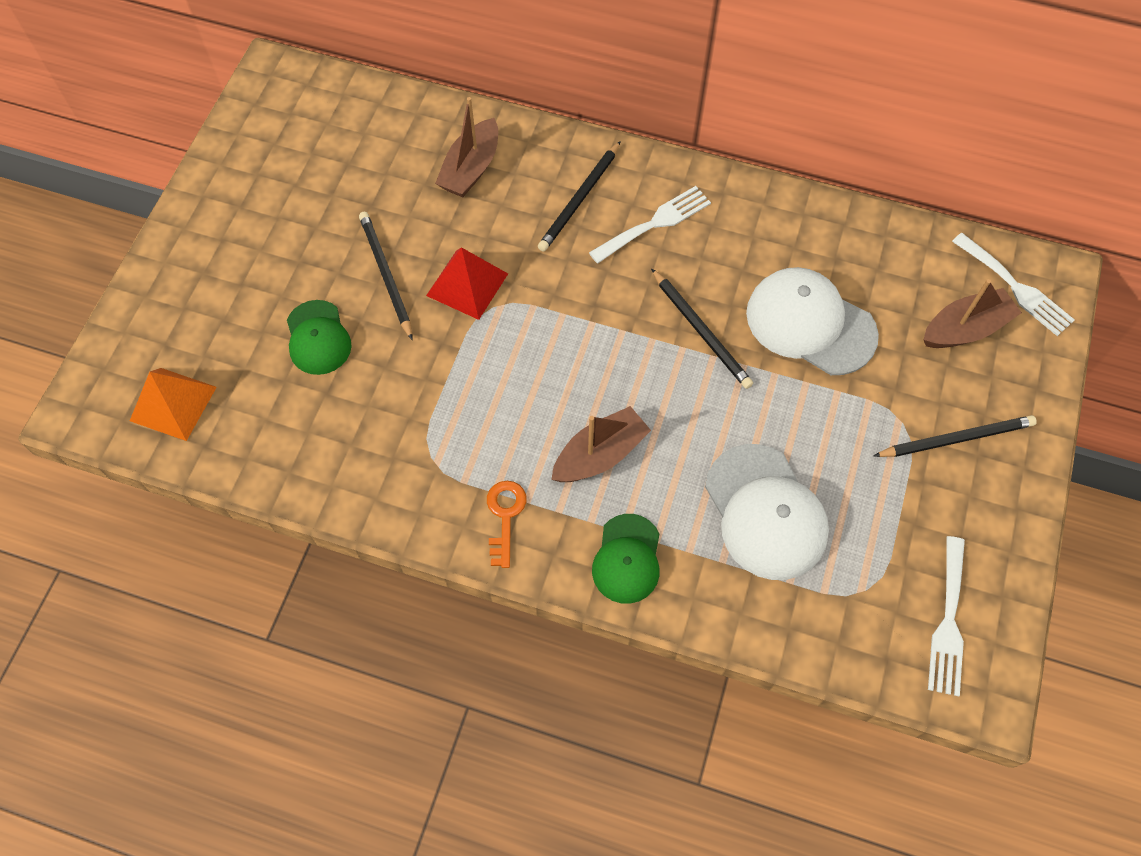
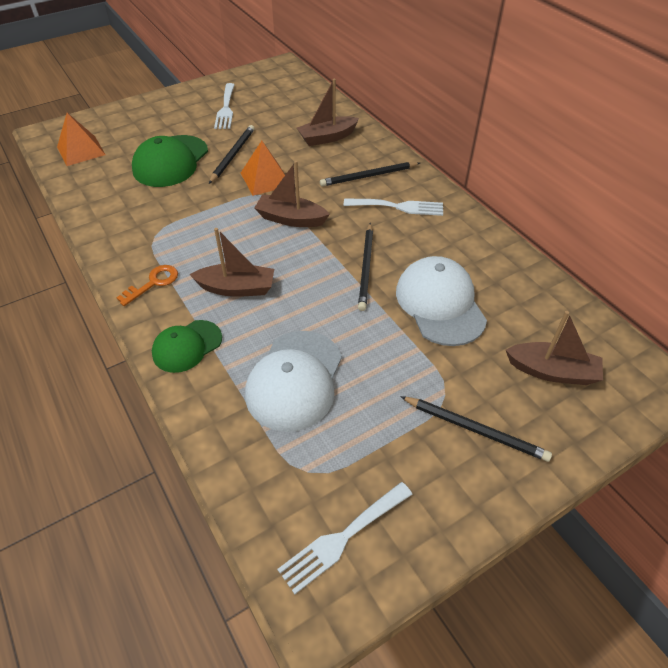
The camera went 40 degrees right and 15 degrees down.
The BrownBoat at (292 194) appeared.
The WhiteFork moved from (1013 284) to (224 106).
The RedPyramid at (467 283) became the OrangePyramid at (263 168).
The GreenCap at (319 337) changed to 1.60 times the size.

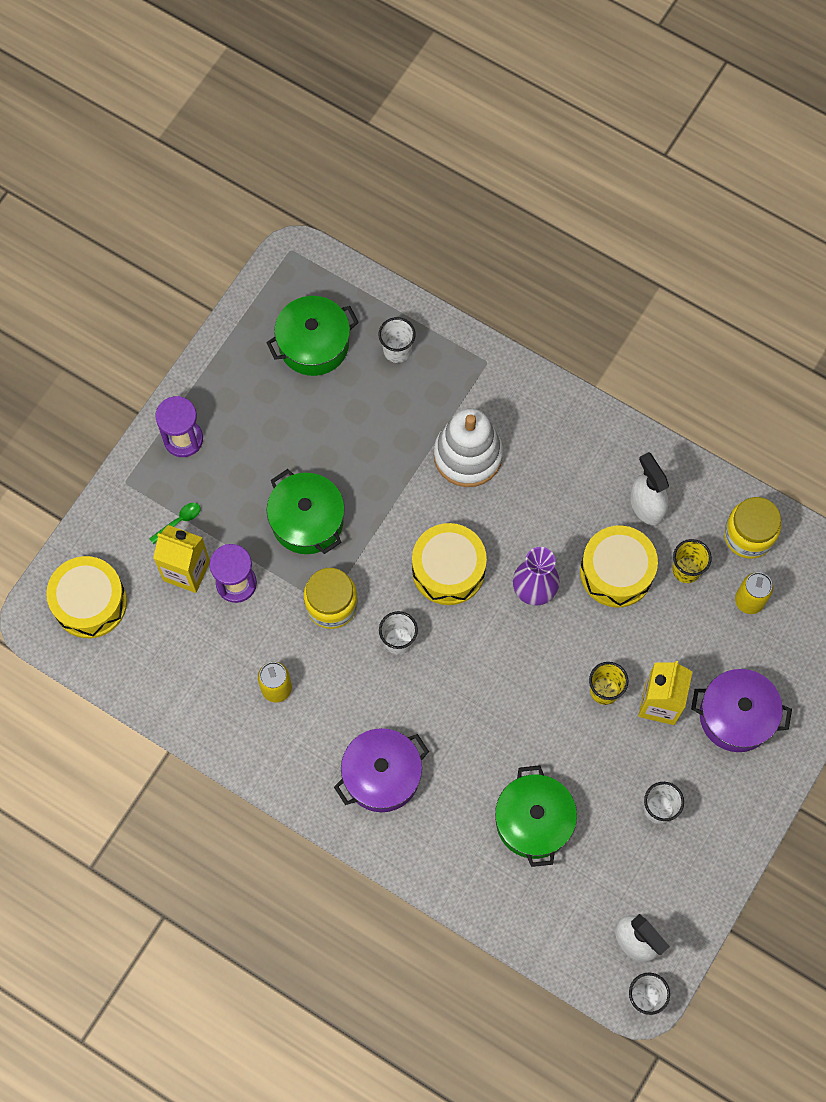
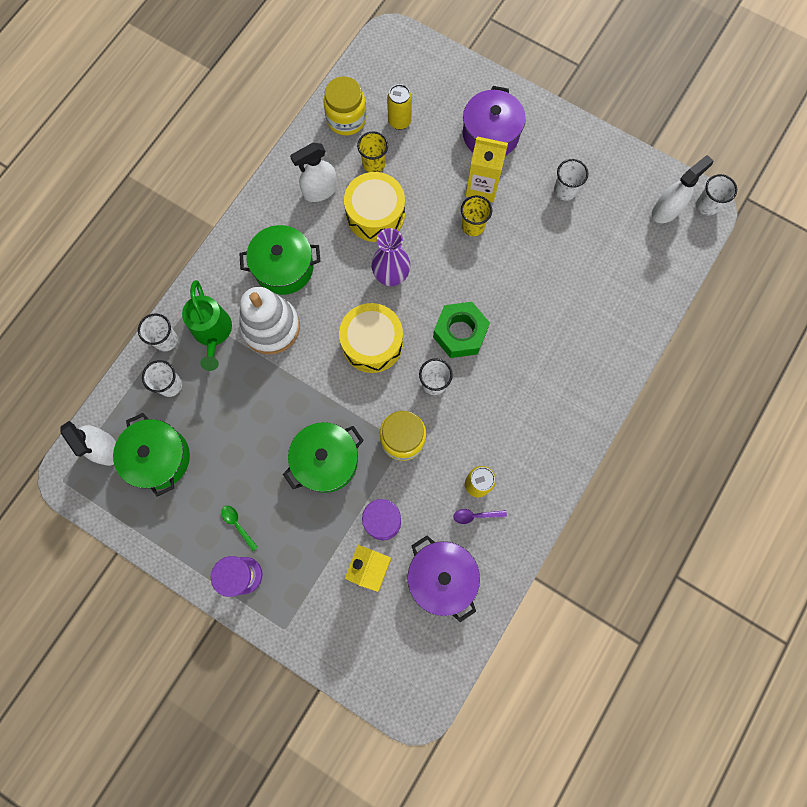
The camera went 90 degrees left and 5 degrees up.
The YellowDrum at (86 597) disappeared.
The WhiteSprayBottle at (88 443) appeared.
The WhiteCup at (158 332) appeared.
The GreenWateringCan at (207 325) appeared.
The GreenNut at (461 330) appeared.
The PurpleSpoon at (480 516) appeared.
The GreenSpoon moved from (174 523) to (239 528).
The PurplePot moved from (381 770) to (443 578).
The GreenPot moved from (536 816) to (279 260).

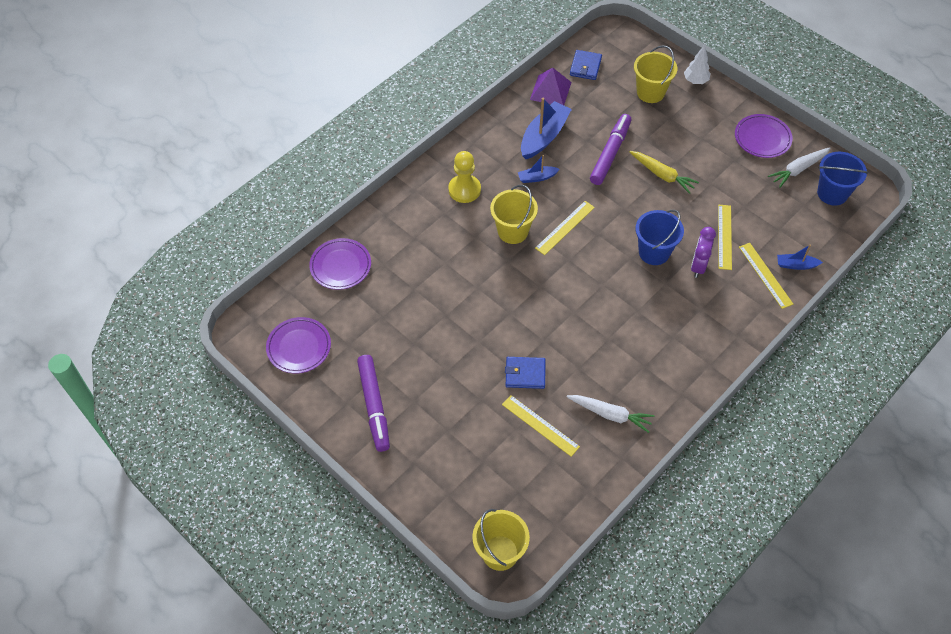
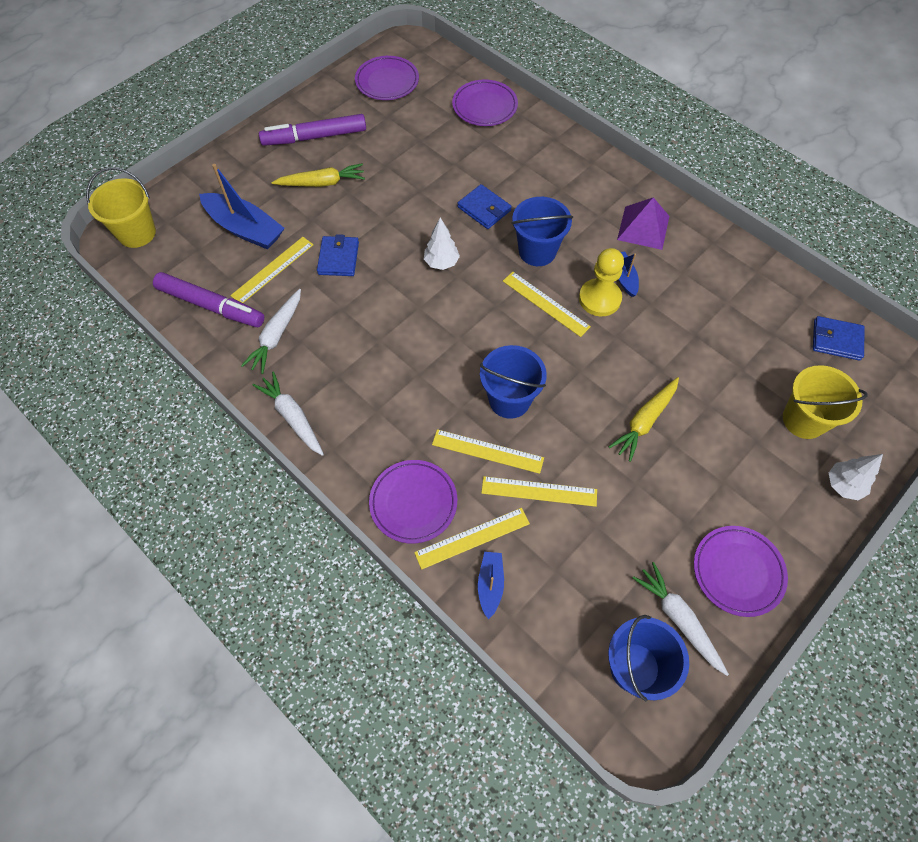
The camera went 90 degrees right and 5 degrees up.
The WhiteCarrot at (288 413) appeared.
The YellowCarrot at (318 175) appeared.
The PurplePlate at (413 501) appeared.
The WhiteTree at (442 244) appeared.
The BlueWallet at (484 206) appeared.
The YellowPawn moved from (464 177) to (601 282).
The BlueBoat moved from (546 128) to (242 206).
The PurplePyramid moved from (550 86) to (643 223).
The PurpleMarker moved from (610 149) to (208 299).
The PurpleClock at (703 252) was replaced by the YellowRuler at (488 451).
The YellowBucket at (514 214) became the BlueBucket at (542 231).

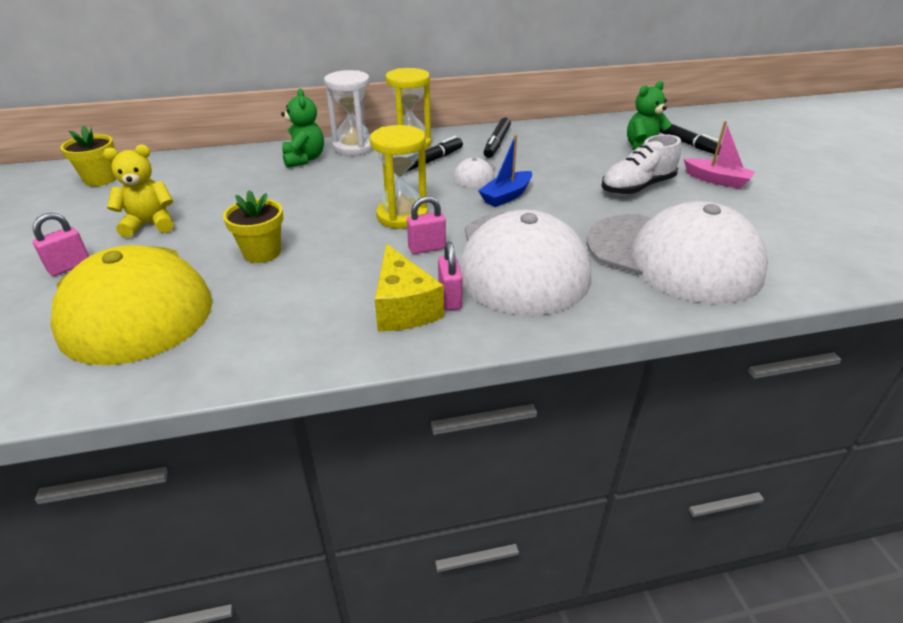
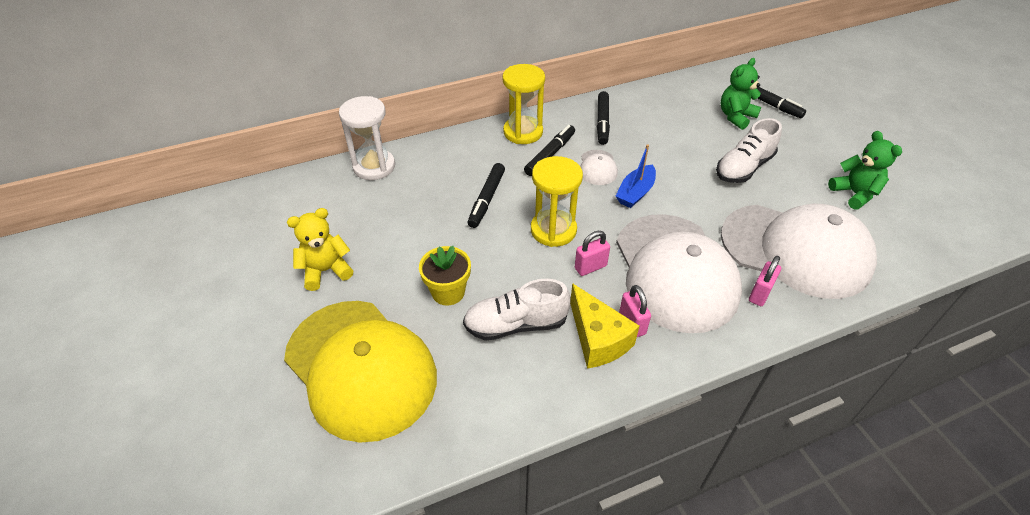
The camera went 10 degrees left and 10 degrees up.
The YellowFlowerPot at (88 155) disappeared.
The PinkBoat at (719 155) disappeared.
The WhiteShoe at (516 310) appeared.
The BlackMarker at (486 195) appeared.
The PinkPadlock moved from (61 244) to (765 281).
The GreenTeddyBear moved from (302 128) to (865 170).
The WhiteHourglass moved from (348 113) to (367 138).

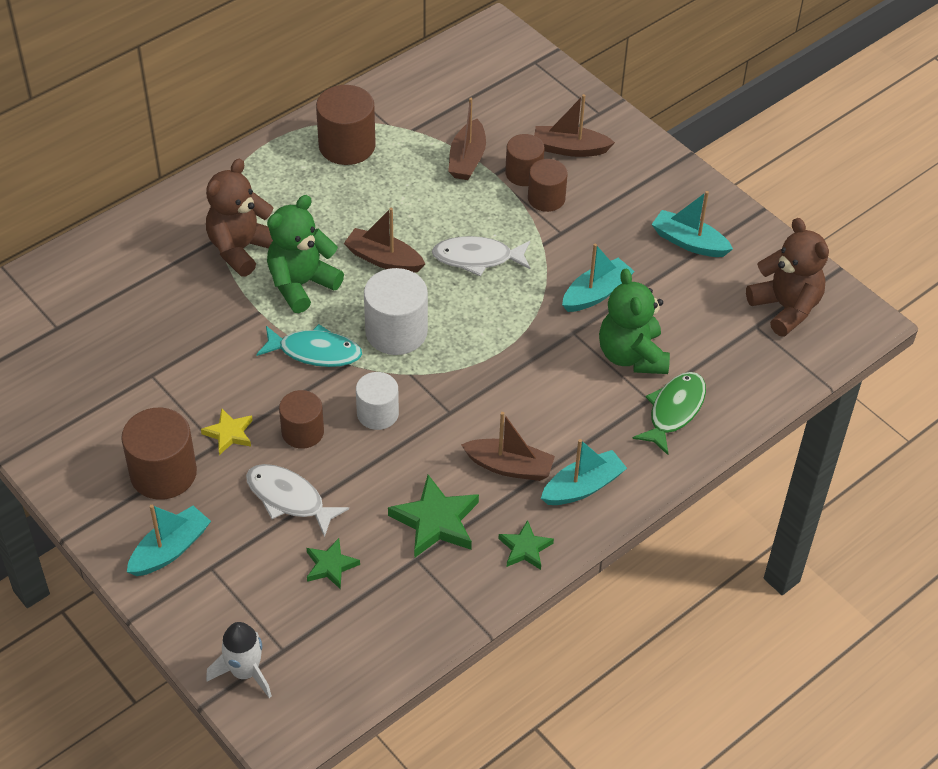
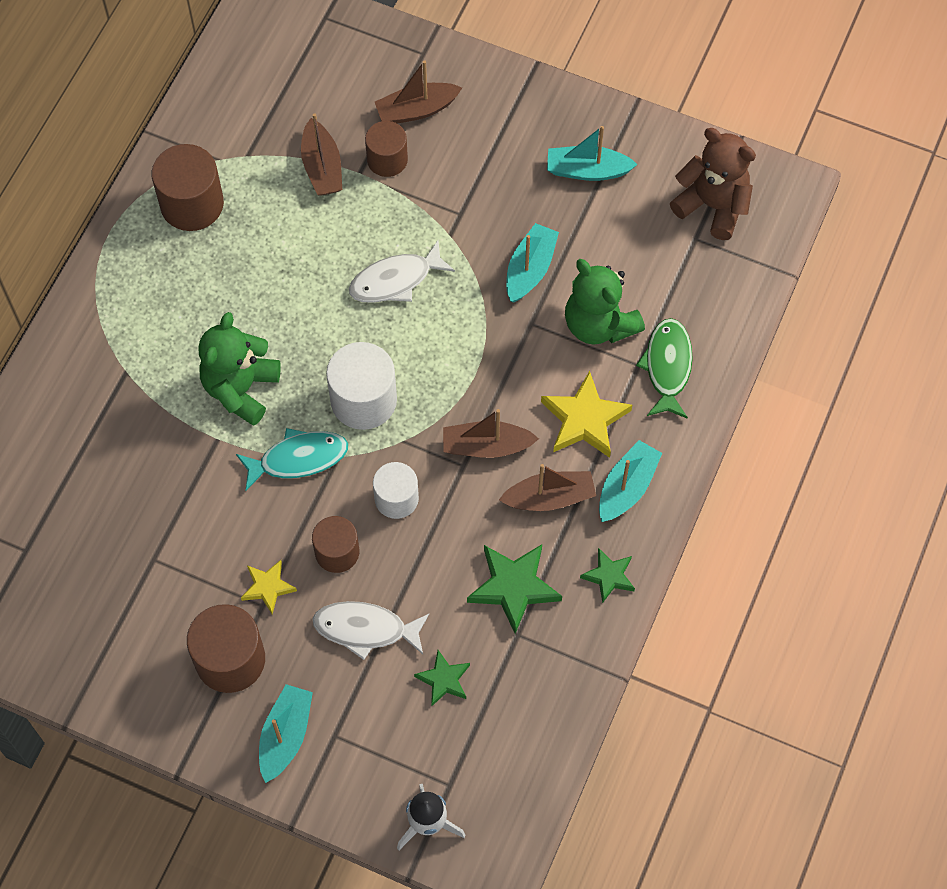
The camera went 25 degrees left and 15 degrees up.
The BrownTeddyBear at (239 218) disappeared.
The BrownCylinder at (548 185) disappeared.
The YellowStar at (586 414) appeared.
The BrownBoat moved from (384 240) to (491 433).

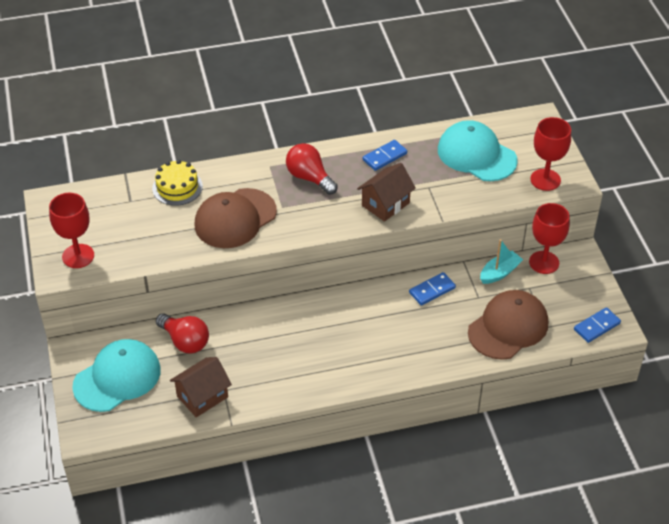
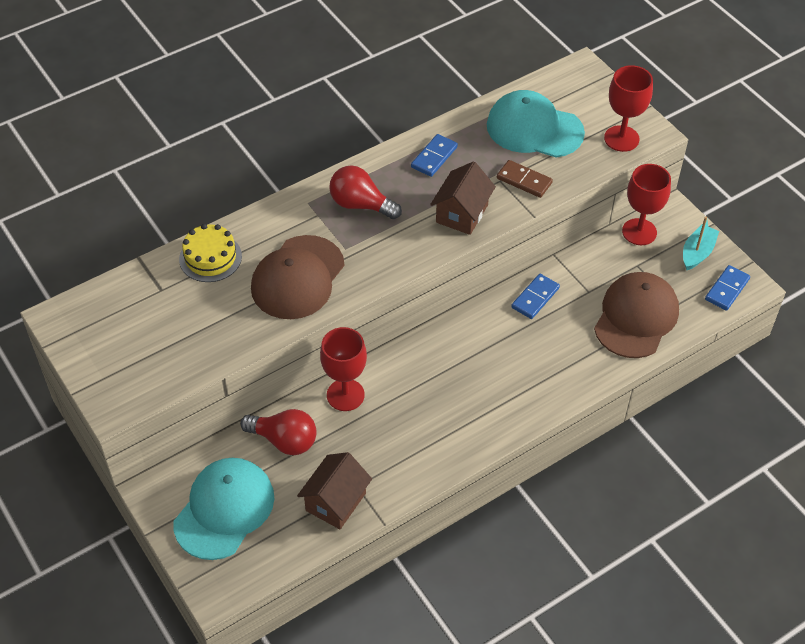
The camera went 20 degrees left and 5 degrees up.
The BrownDomino at (525 179) appeared.
The RedGoblet moved from (71 230) to (343 369).
The TurquoiseBoat moved from (501 261) to (701 243).

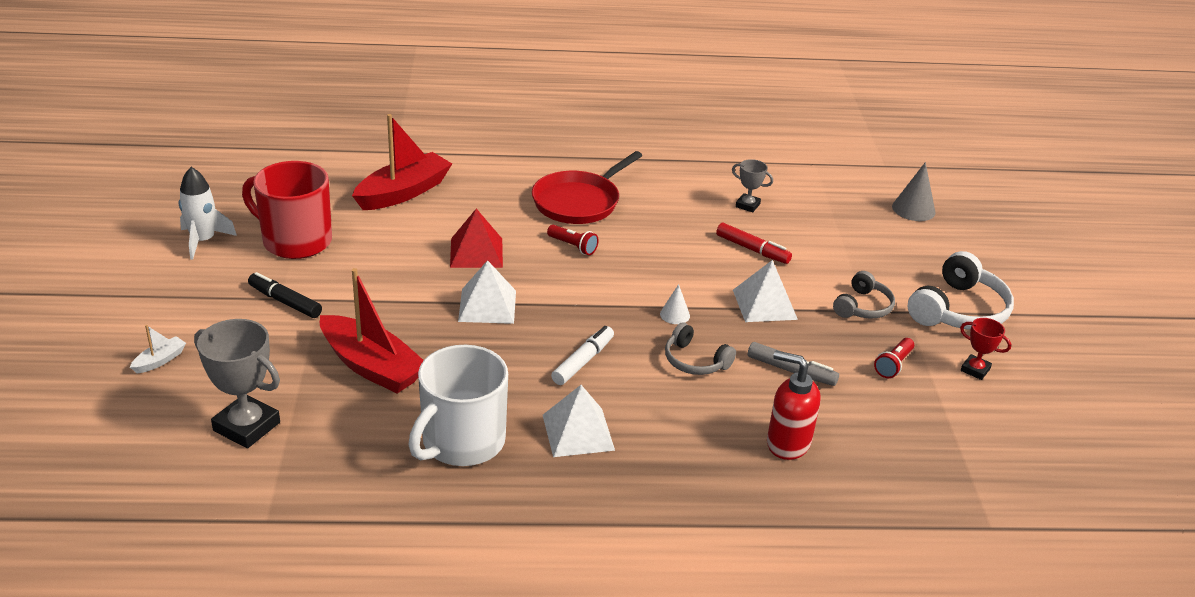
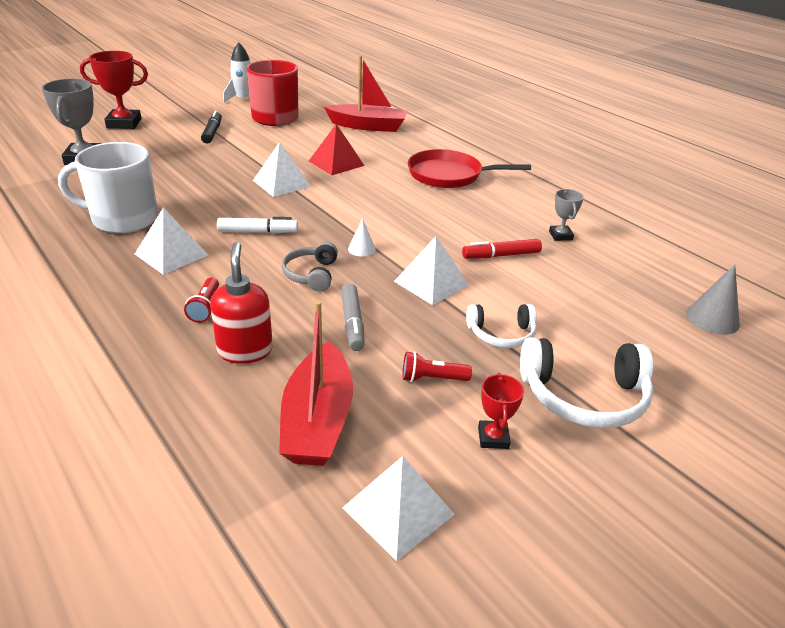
The camera went 55 degrees right and 0 degrees up.
The WhitePyramid at (398 508) appeared.
The RedBoat moved from (372 331) to (316 383).
The RedFlashlight moved from (573 240) to (201 300).
The WhiteBoat at (158 349) was replaced by the RedTrophy at (114 90).
The GreyHeadphones at (864 294) became the WhiteHeadphones at (501 326).
The RedMarker at (754 243) turned 75 degrees clockwise.

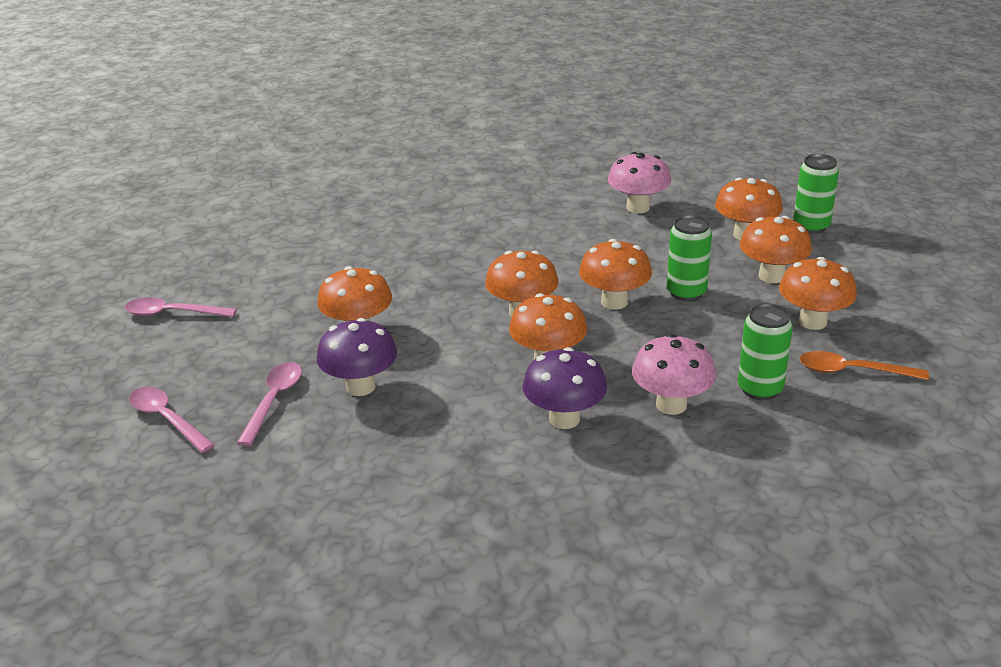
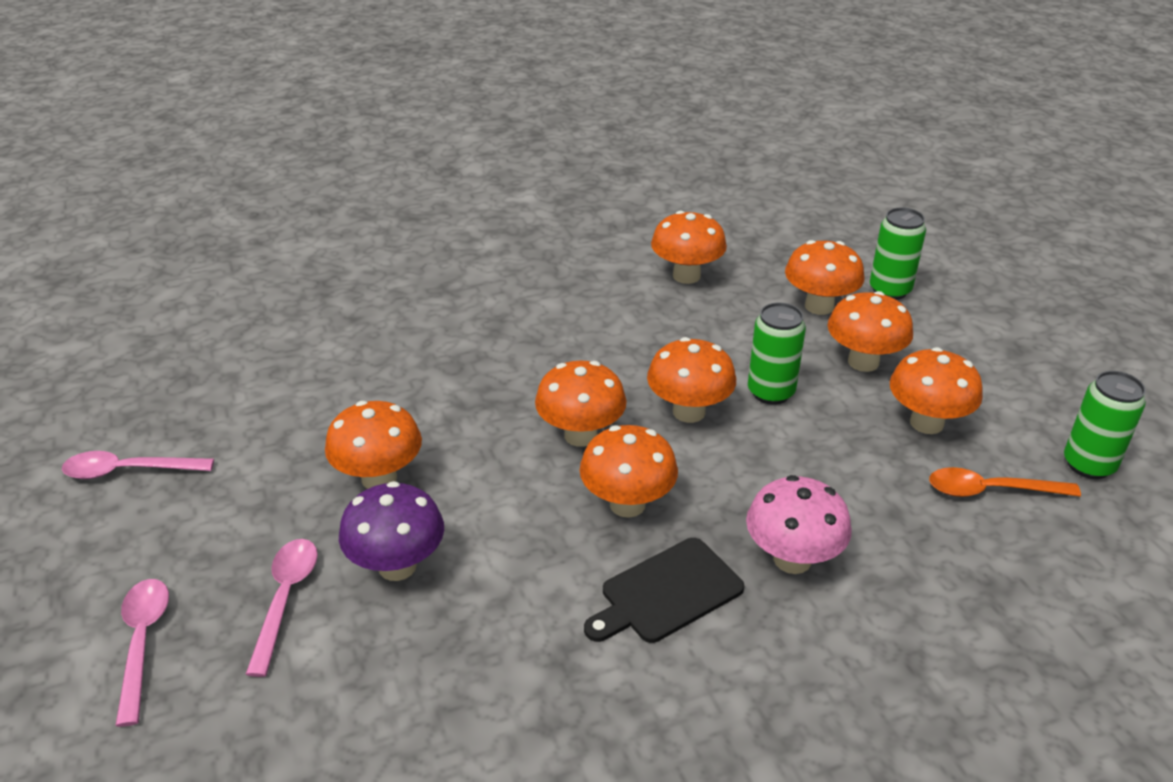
The camera went 10 degrees left and 5 degrees up.
The GreenCan moved from (765 351) to (1105 425).
The PurpleMushroom at (565 388) was replaced by the BlackCuttingBoard at (664 590).
The PinkMushroom at (639 182) became the OrangeMushroom at (689 247).
The PinkSpoon at (172 420) turned 45 degrees clockwise.

